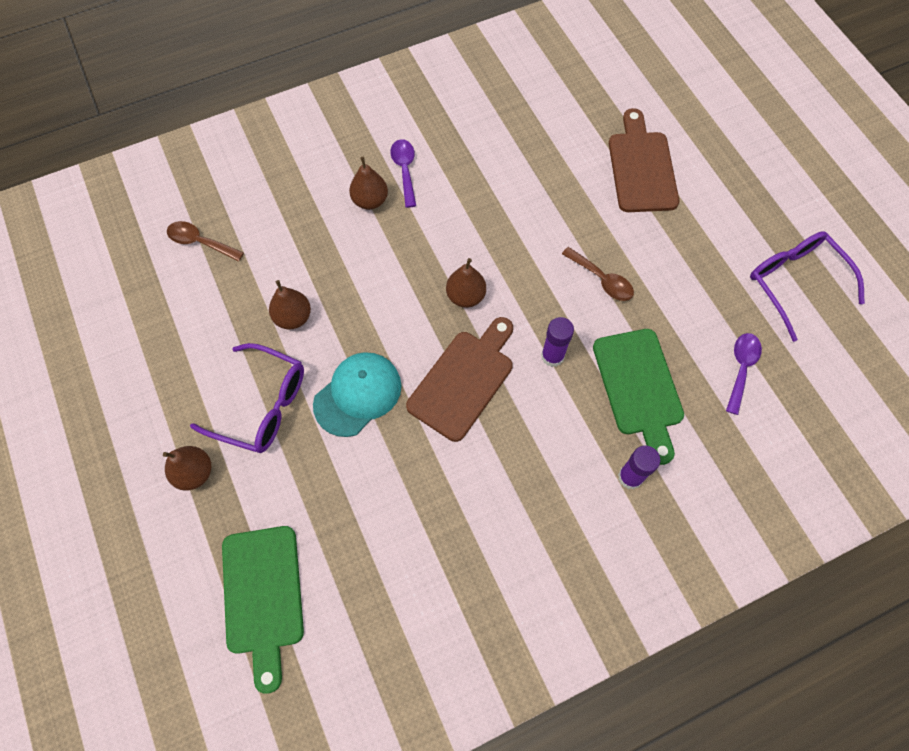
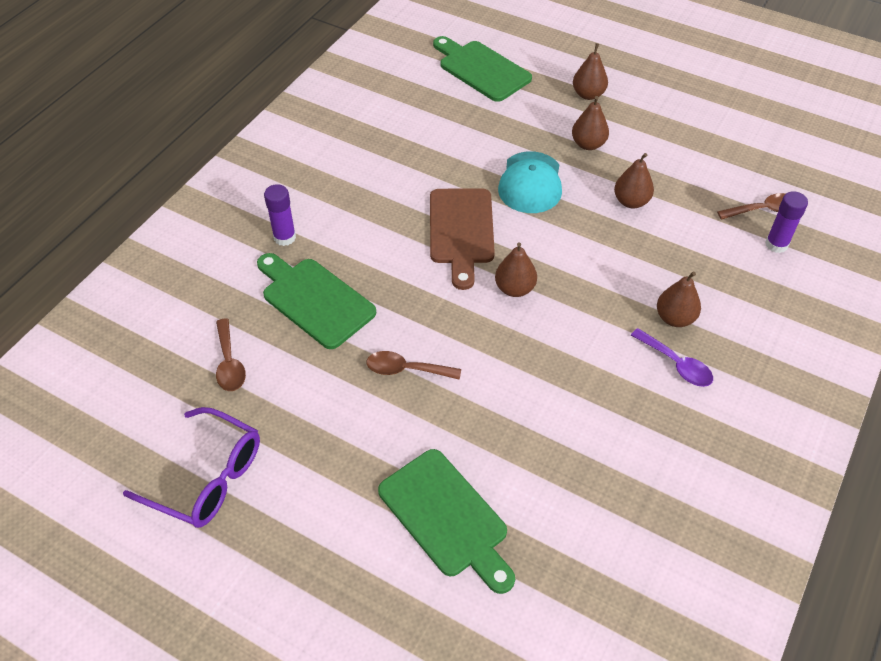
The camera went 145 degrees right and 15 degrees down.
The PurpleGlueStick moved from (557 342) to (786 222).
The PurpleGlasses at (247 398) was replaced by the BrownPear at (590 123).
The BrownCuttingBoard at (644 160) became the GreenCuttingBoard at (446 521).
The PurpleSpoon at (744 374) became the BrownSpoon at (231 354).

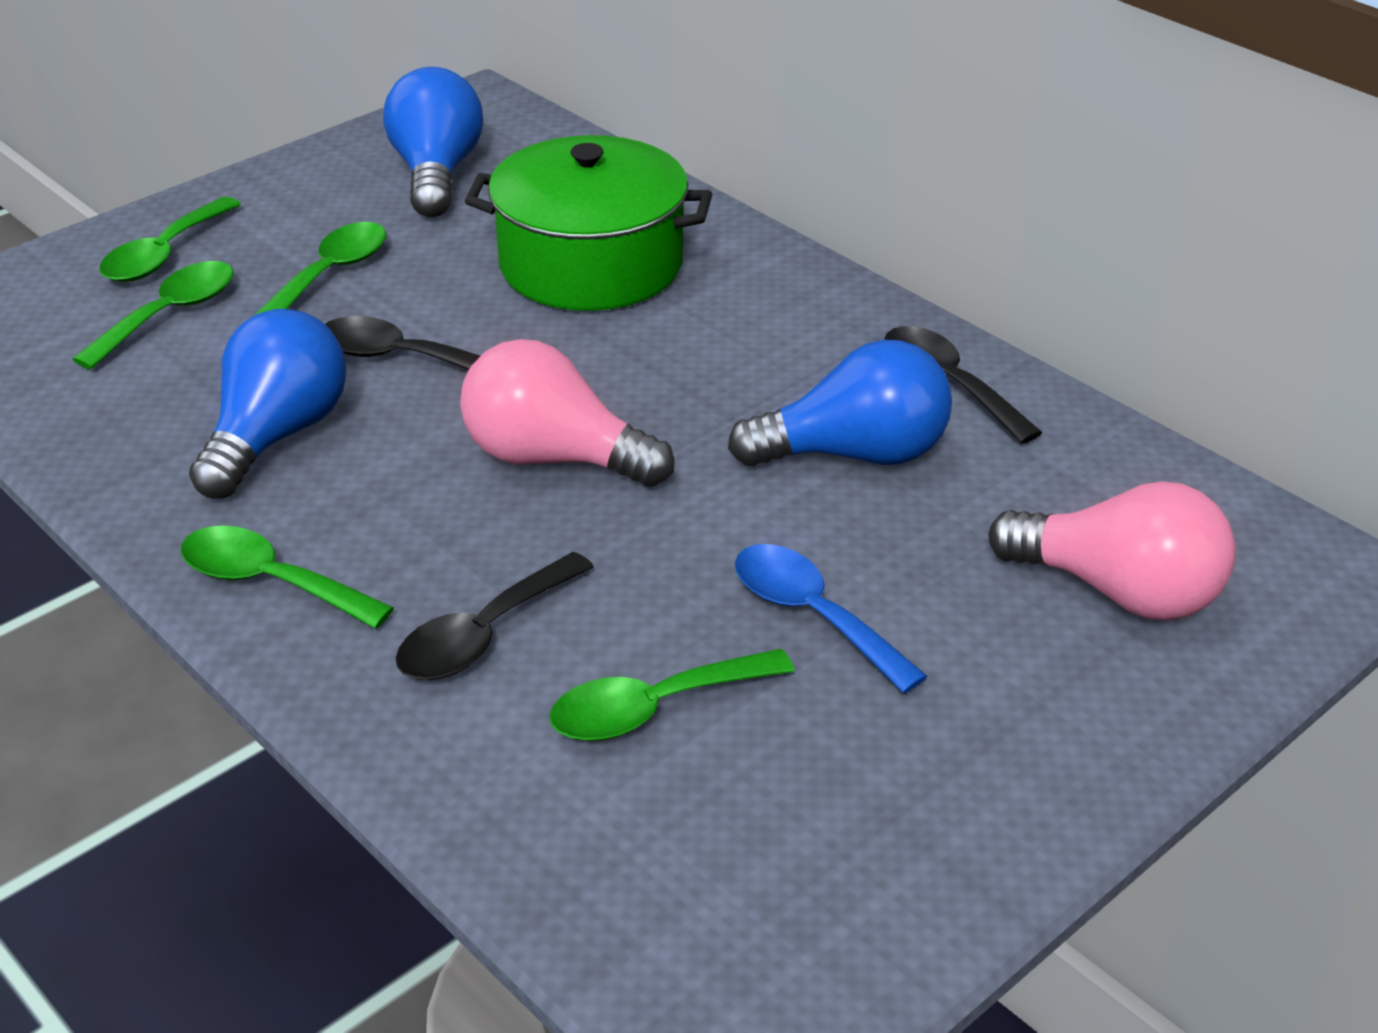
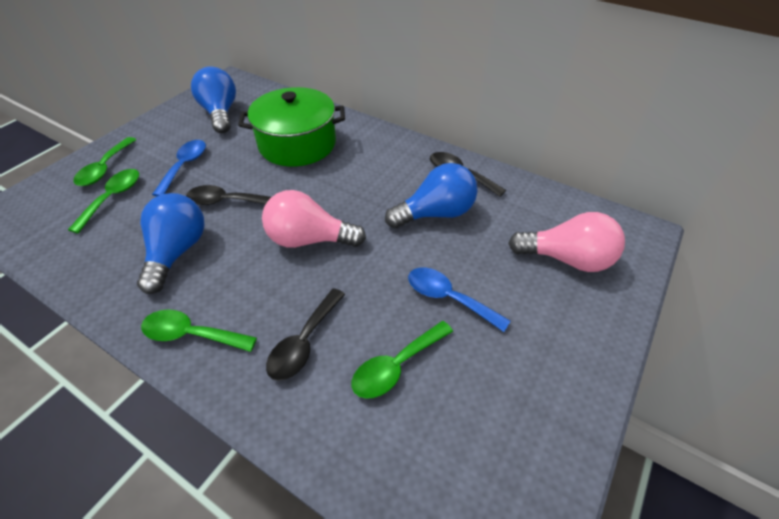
The camera went 15 degrees left and 10 degrees up.
The GreenSpoon at (320 268) became the BlueSpoon at (179 168).

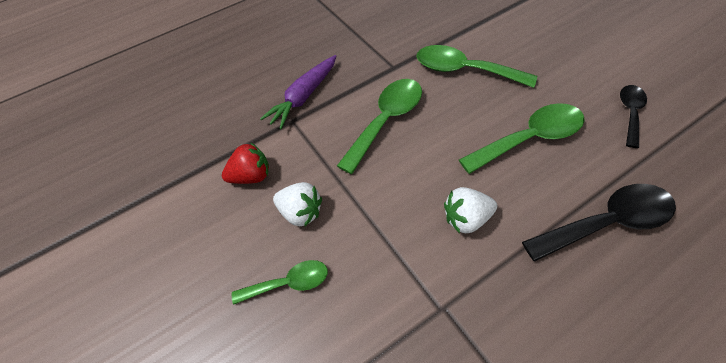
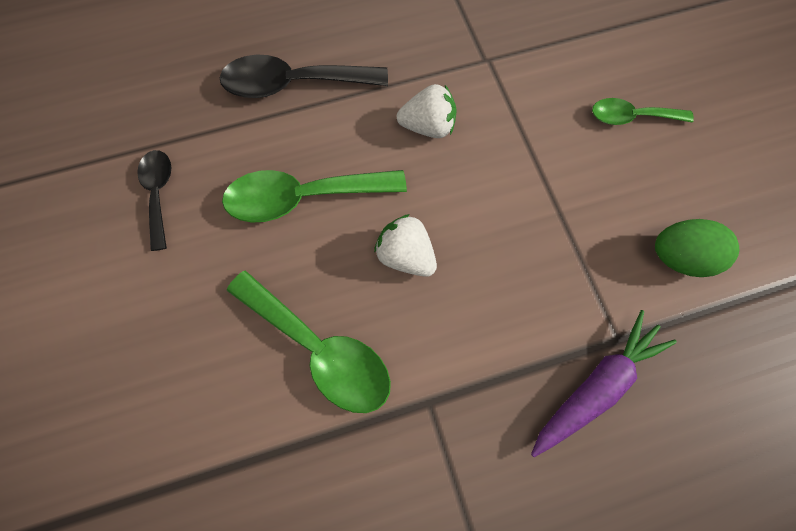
The camera went 170 degrees left and 15 degrees up.
The GreenSpoon at (379 126) disappeared.
The WhiteStrawberry moved from (297 204) to (405 245).
The RedStrawberry at (245 163) was replaced by the GreenEgg at (697 248).
The BlackSpoon at (633 116) turned 135 degrees clockwise.

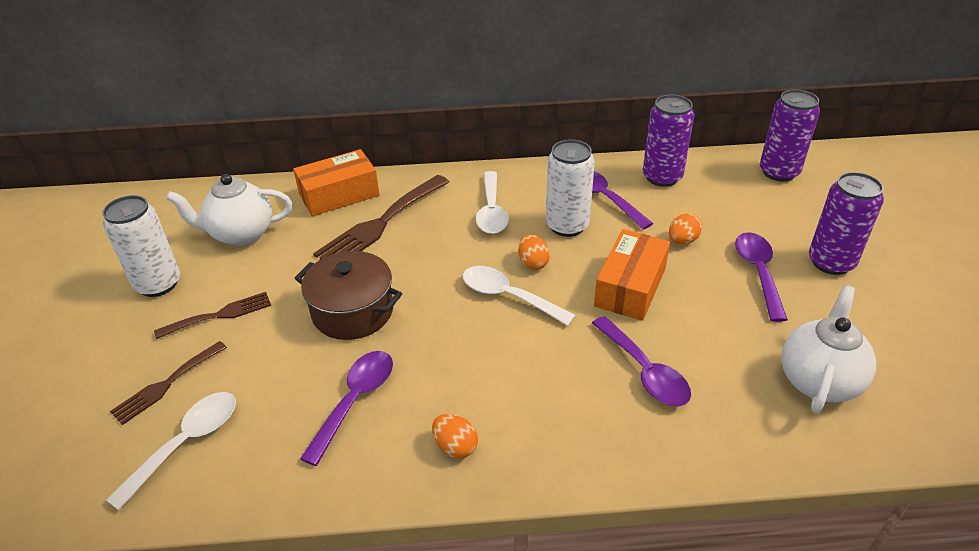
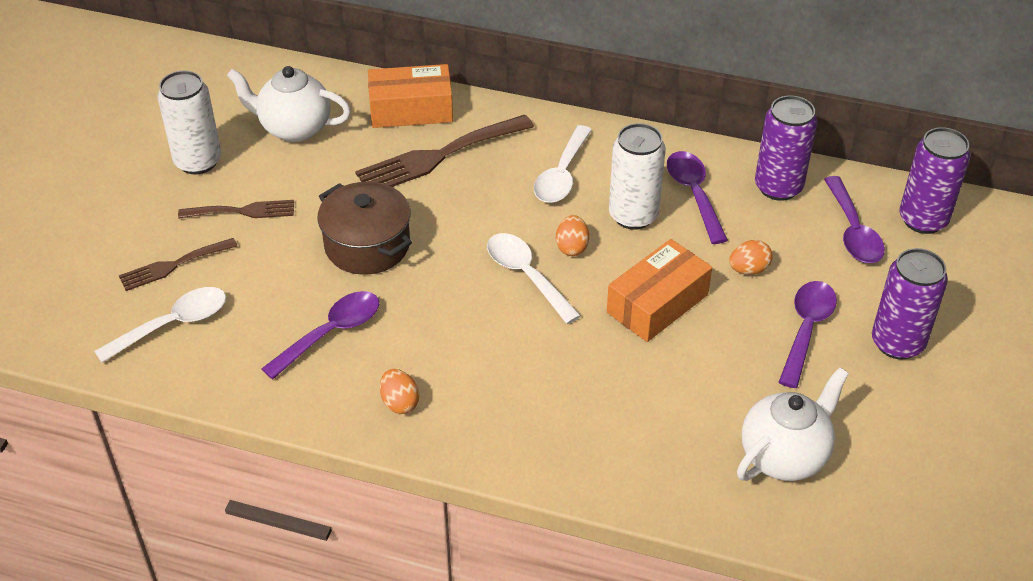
The camera went 20 degrees right and 5 degrees up.
The PurpleSpoon moved from (641 361) to (854 219).

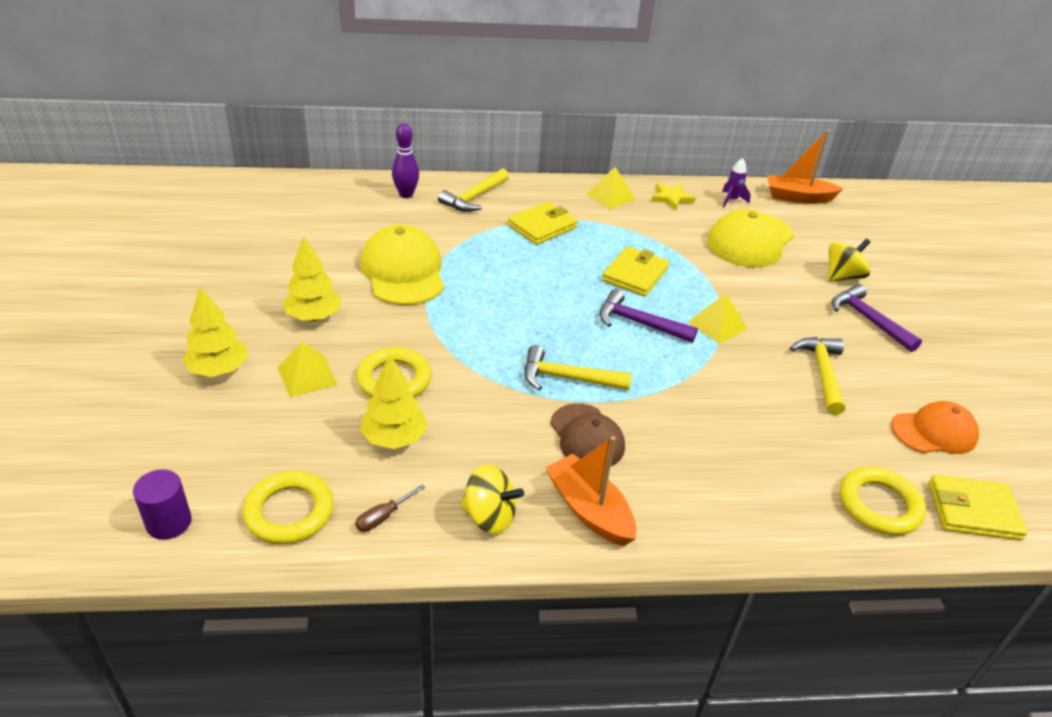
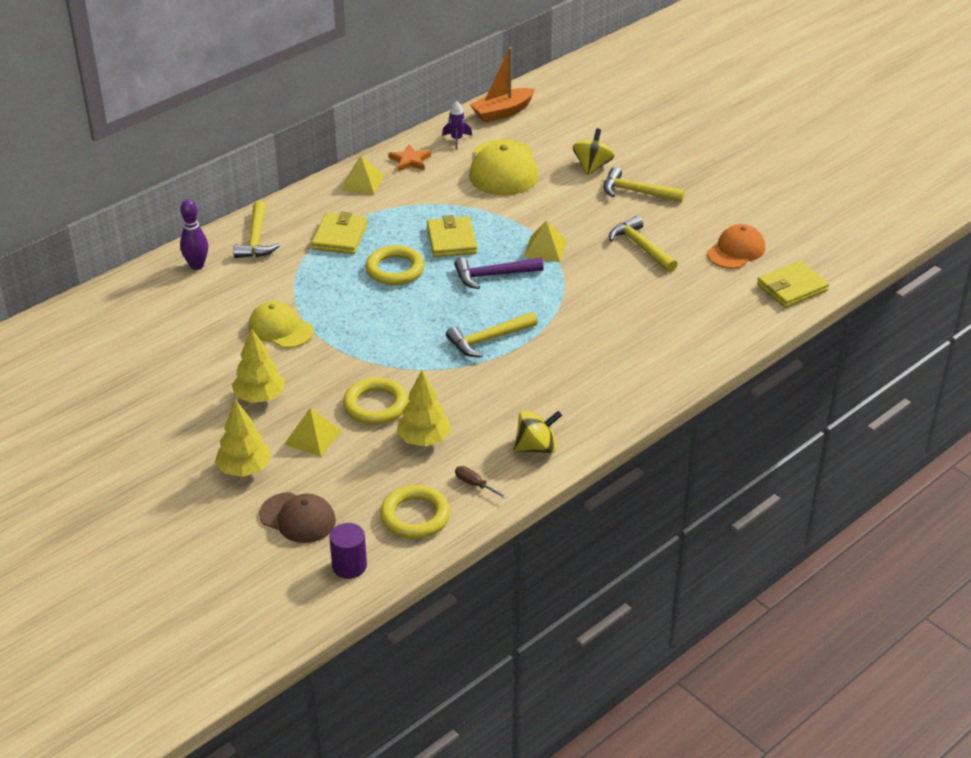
The camera went 35 degrees left and 0 degrees up.
The OrangeBoat at (590 491) disappeared.
The BrownCap moved from (587 434) to (297 517).
The YellowRing moved from (883 501) to (395 265).
The YellowStar at (673 196) became the OrangeStar at (409 158).
The PurpleHammer at (877 318) became the YellowHammer at (644 184).
The BrownScrewdriver at (390 508) turned 120 degrees clockwise.
The YellowCap at (402 264) changed to 0.65 times the size.

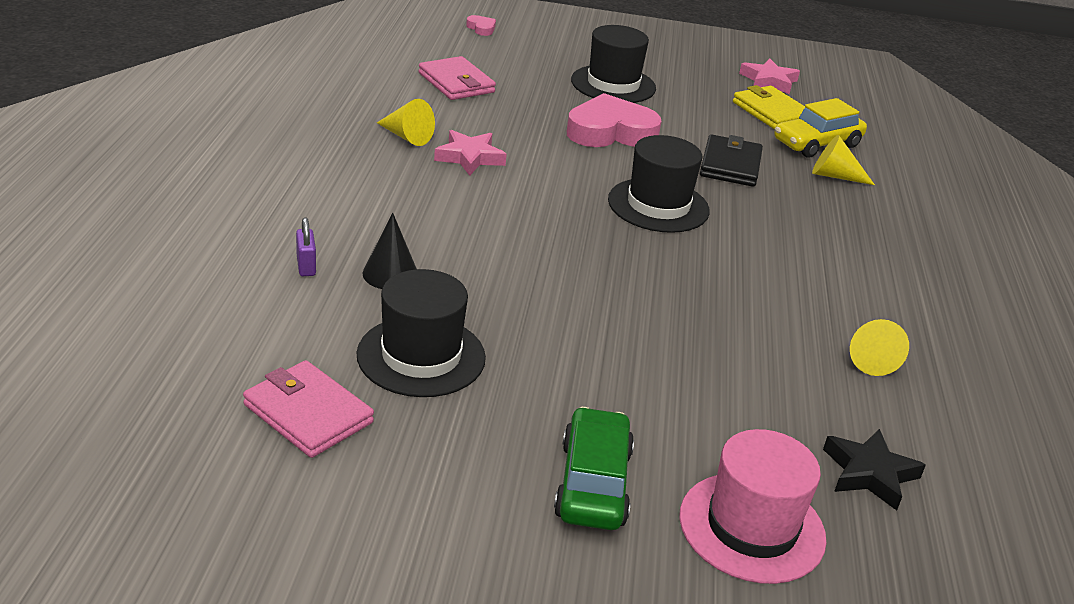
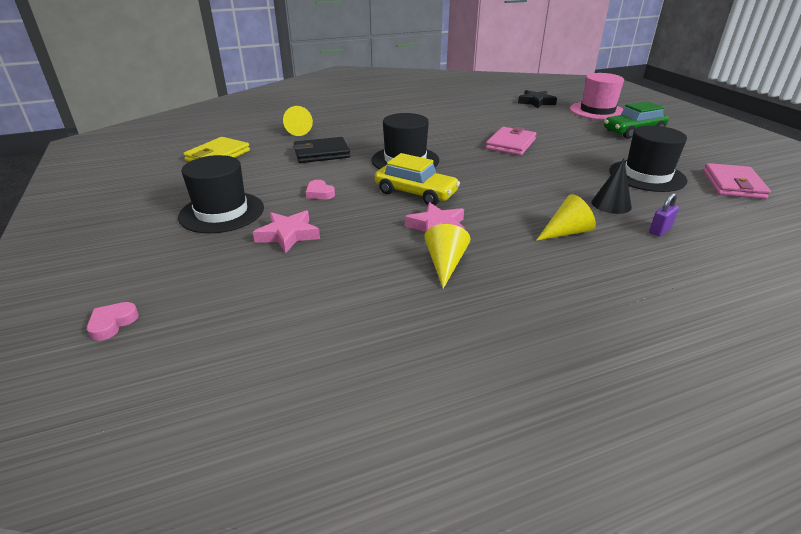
The camera went 115 degrees left and 0 degrees up.
The PinkWallet moved from (457 78) to (511 141).
The PinkStar moved from (769 76) to (286 231).
The YellowCar moved from (820 128) to (417 179).
The YellowCone moved from (879 347) to (566 217).
The PinkHeart at (614 120) changed to 0.42 times the size.

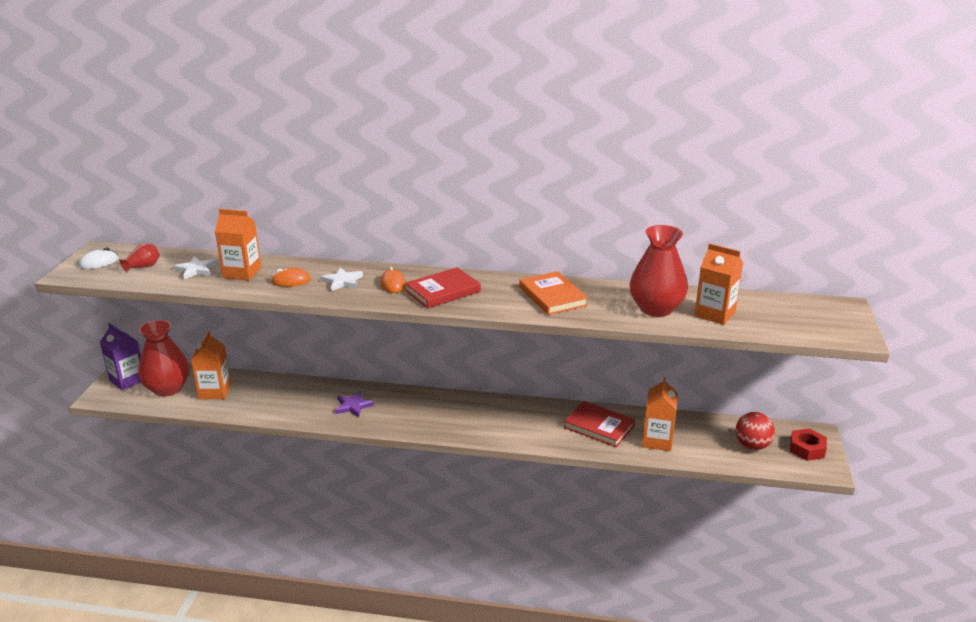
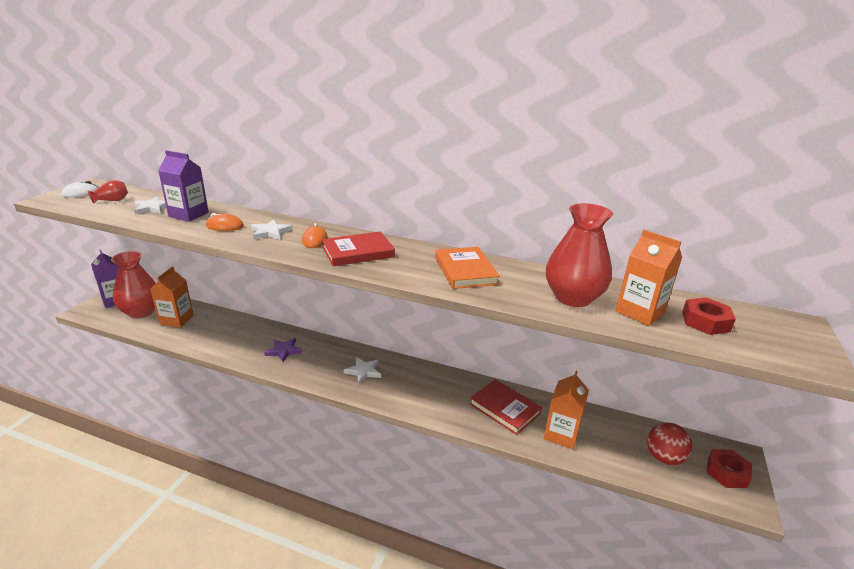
The camera went 10 degrees right and 0 degrees up.
The WhiteStar at (362 370) appeared.
The RedNut at (709 316) appeared.
The OrangeCarton at (238 244) became the PurpleCarton at (183 186).

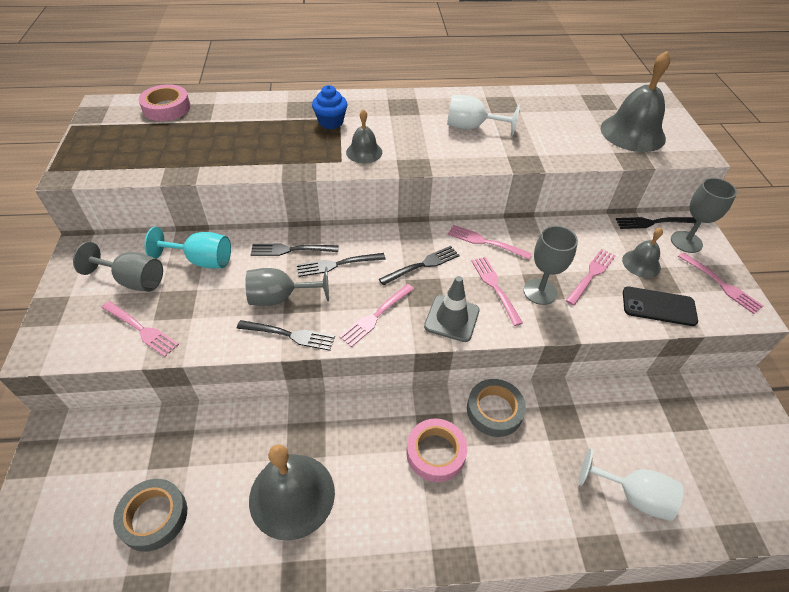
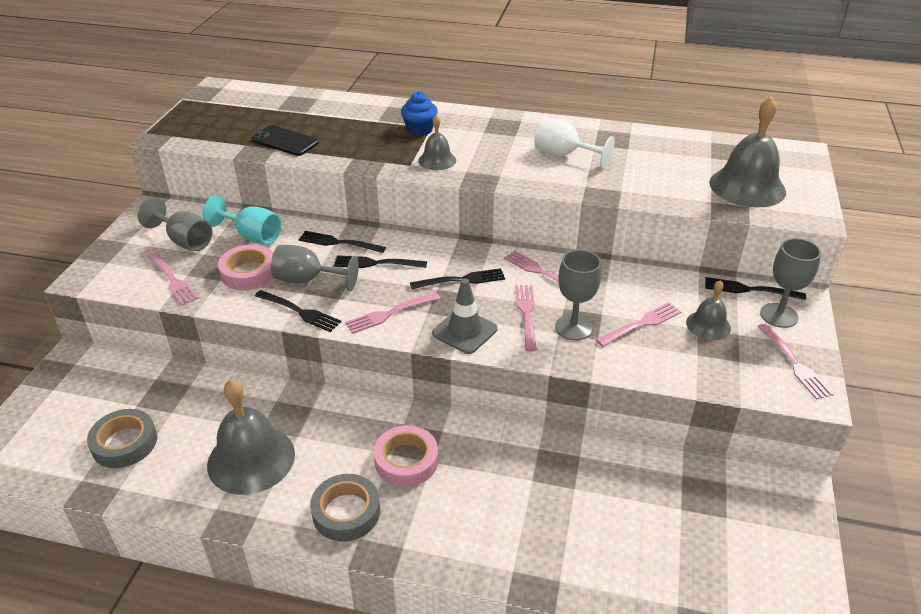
The camera went 20 degrees right and 10 degrees down.
The WhiteGoblet at (631 484) disappeared.
The PinkTape moved from (164 102) to (246 267).
The GreyTape moved from (496 408) to (345 508).
The BlackPhone moved from (660 306) to (285 140).

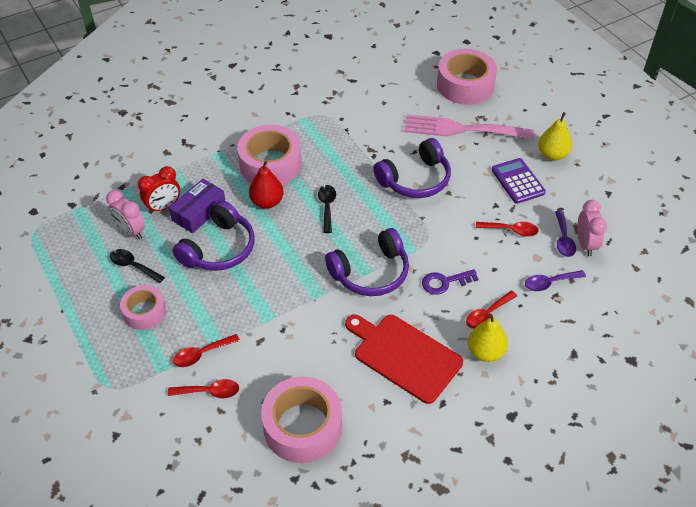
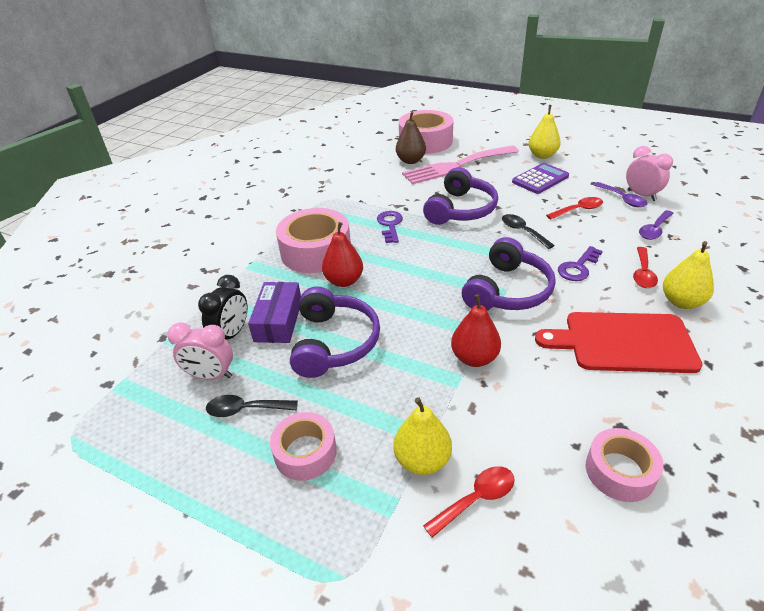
The camera went 30 degrees left and 10 degrees down.
The PurpleKey at (390 227) appeared.
The BrownPear at (411 138) appeared.
The RedPear at (476 330) appeared.
The BlackSpoon moved from (327 209) to (528 231).
The RedSpoon at (206 350) was replaced by the YellowPear at (422 436).
The RedClock at (159 190) became the BlackClock at (223 307).
The PurpleCalculator at (518 181) turned 105 degrees clockwise.
The PinkTape at (301 420) changed to 0.59 times the size.

